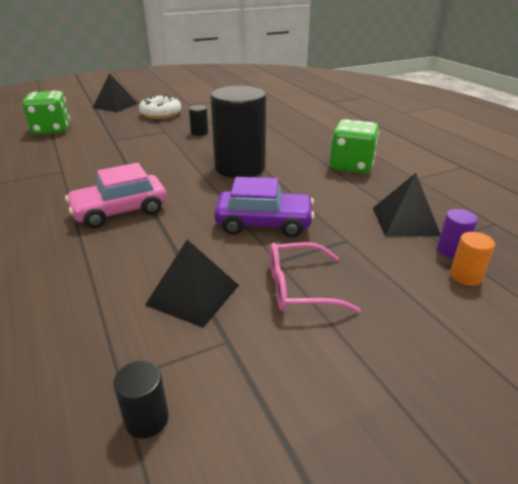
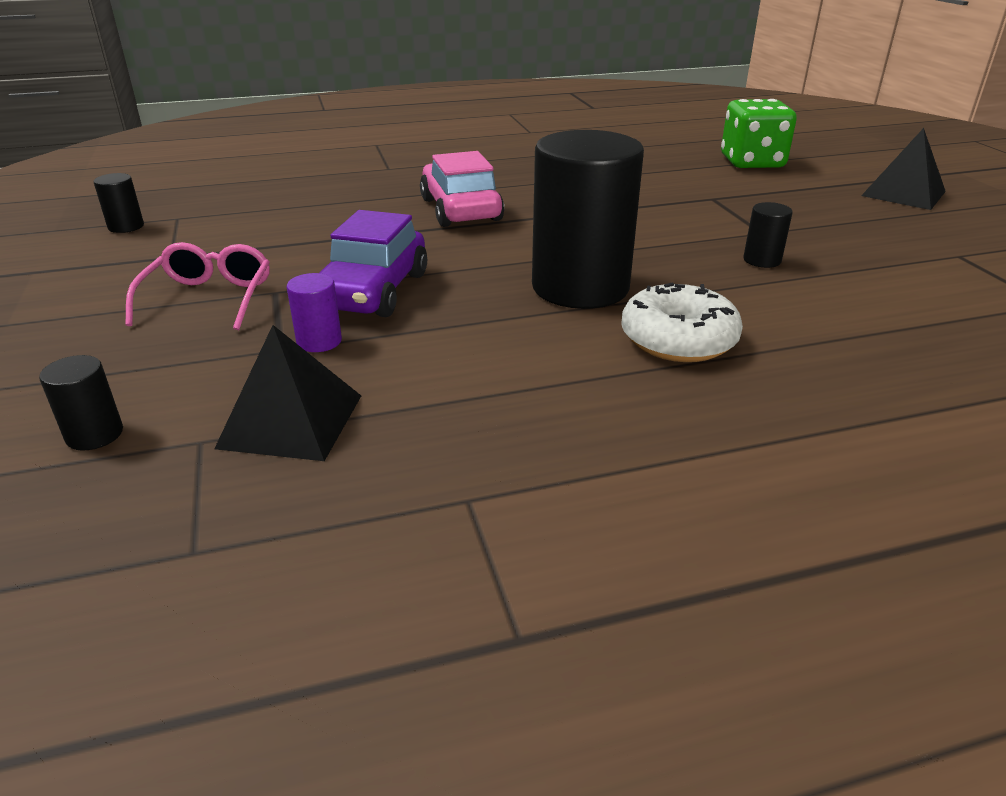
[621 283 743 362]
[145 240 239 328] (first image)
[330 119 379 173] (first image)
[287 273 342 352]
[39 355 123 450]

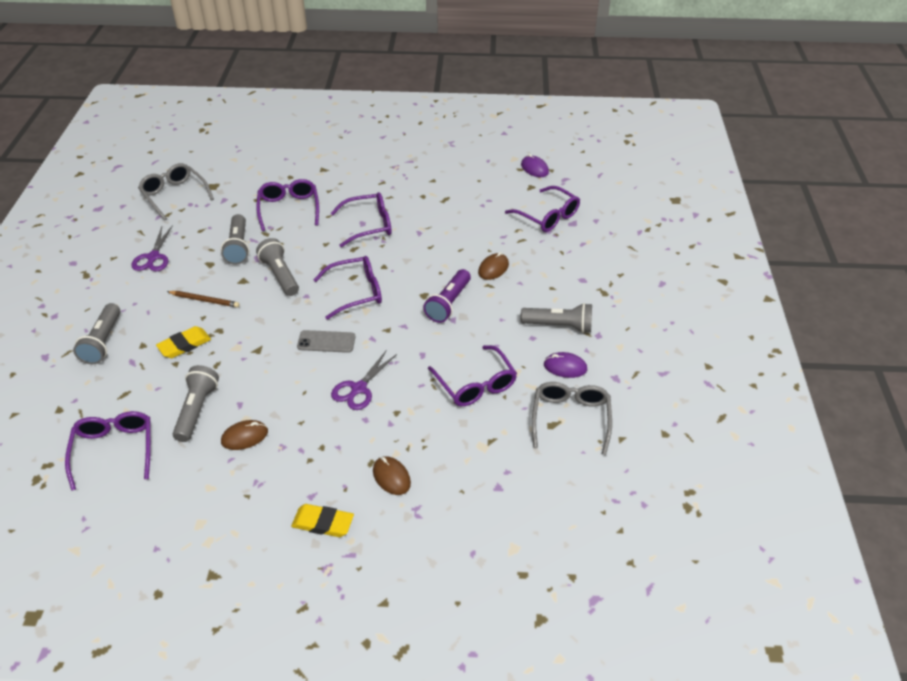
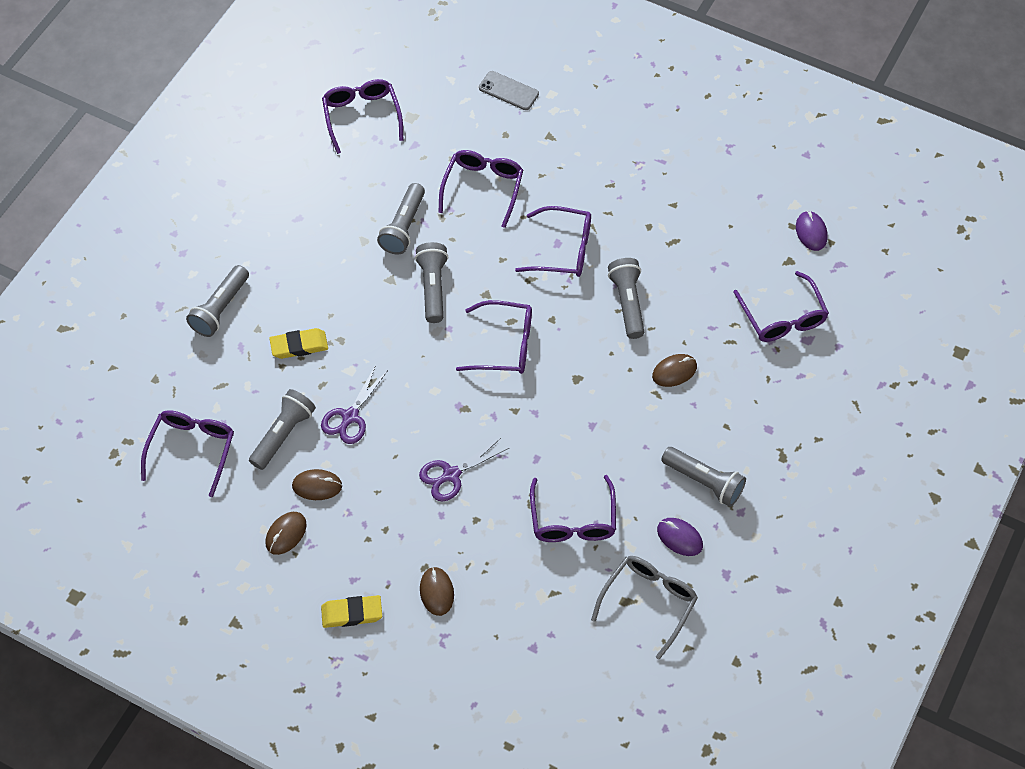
[321 365 388 444]
[322 79 404 154]
[167 291 239 308] (first image)
[321 595 382 628]
[479 71 539 110]
[423 269 471 323] (first image)
[266 512 306 555]
[608 258 644 339]

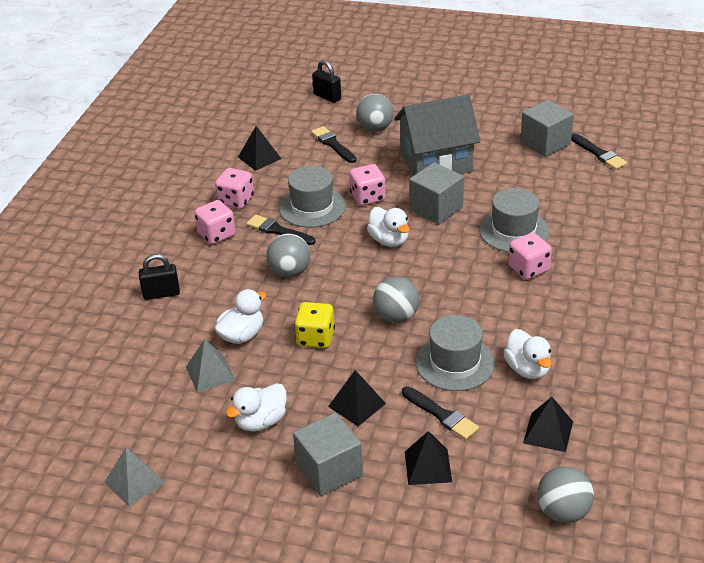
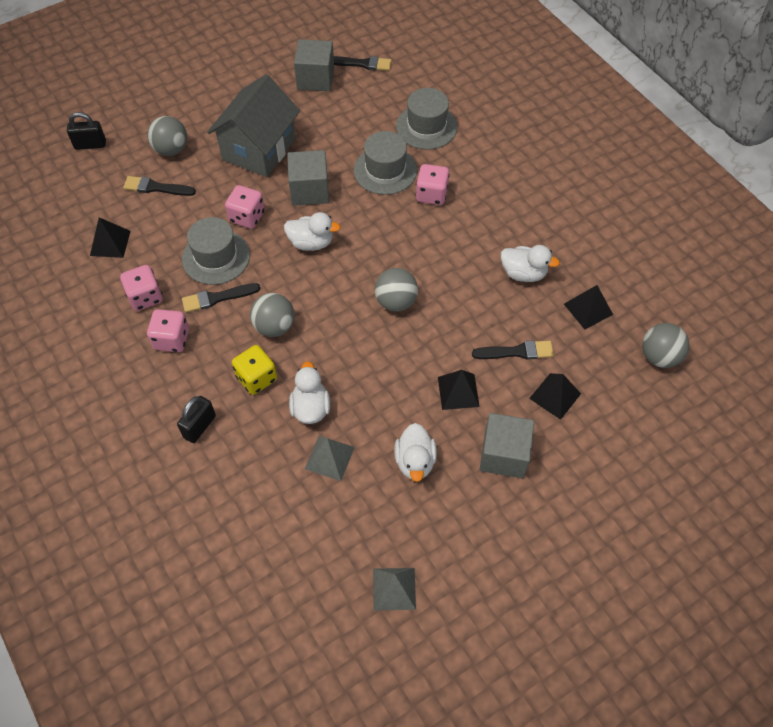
[232 345 277 395]
[396 88 458 150]

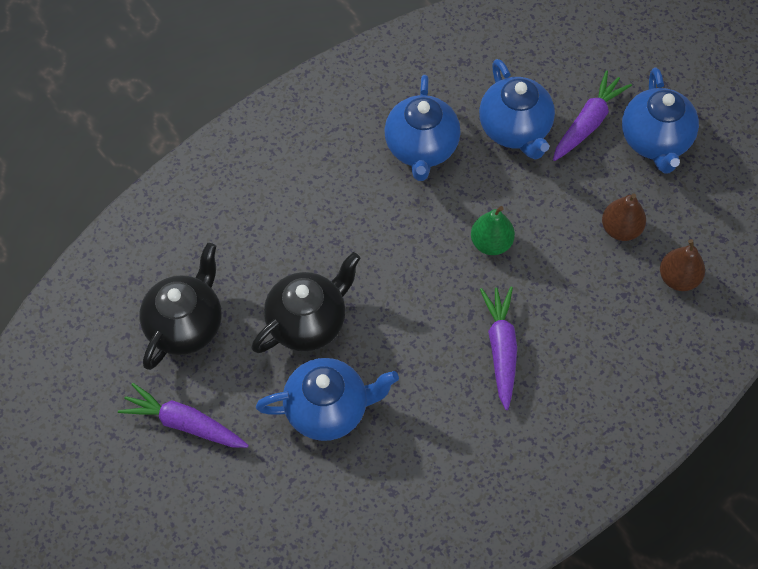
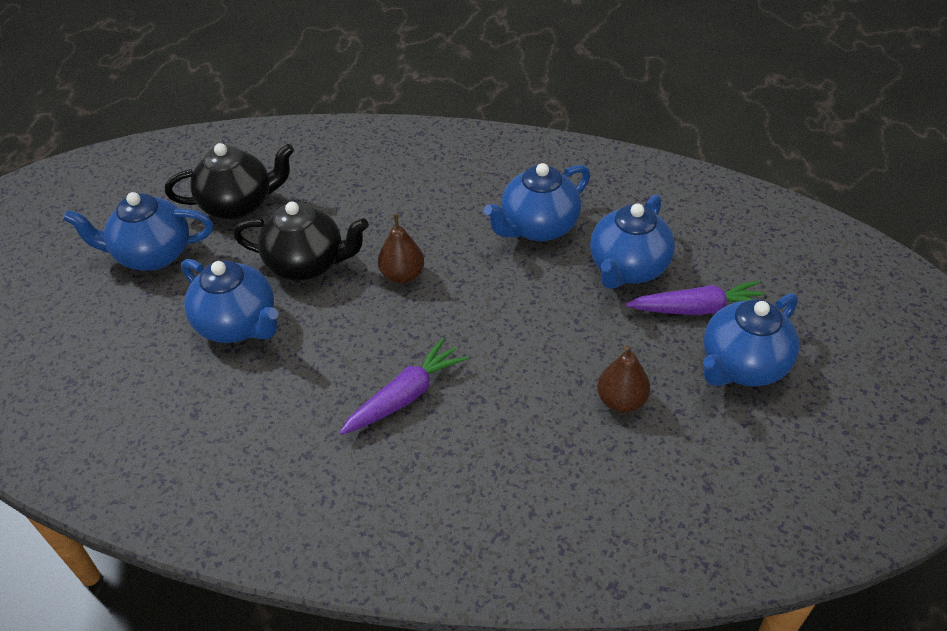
[63 192 213 270]
[471 206 515 255] (first image)
[378 214 424 284]

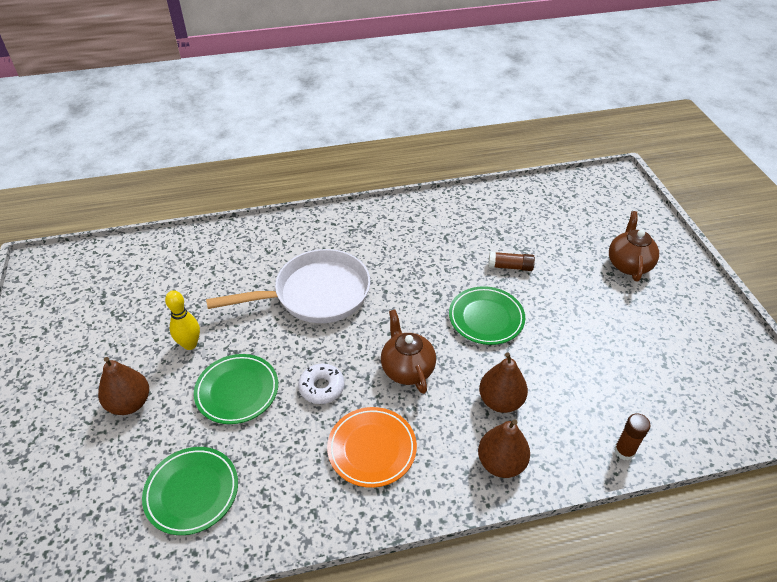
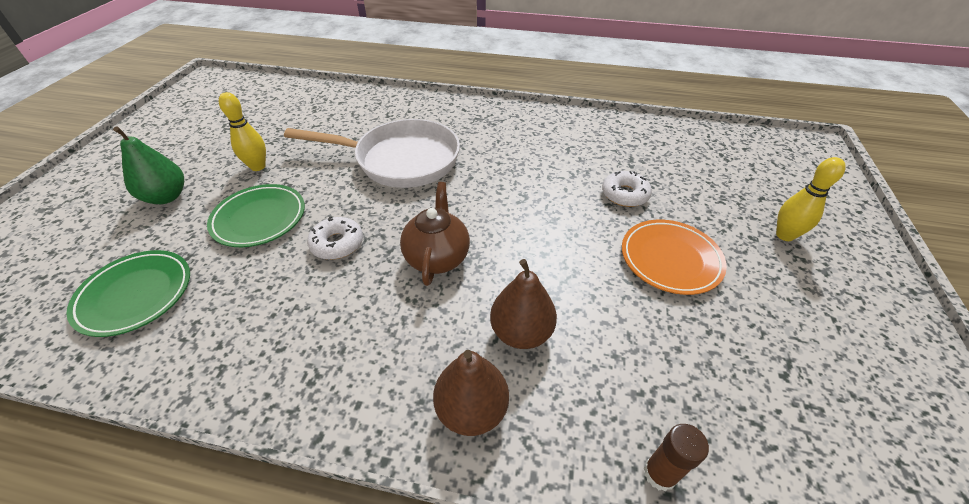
[113 126 184 204]
[622 220 727 295]
[449 286 525 345] (first image)
[602 171 652 207]
[776 157 845 241]

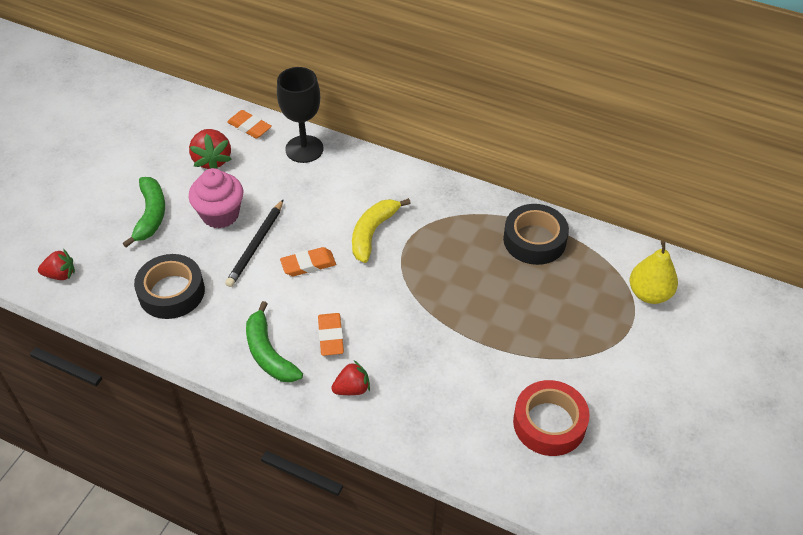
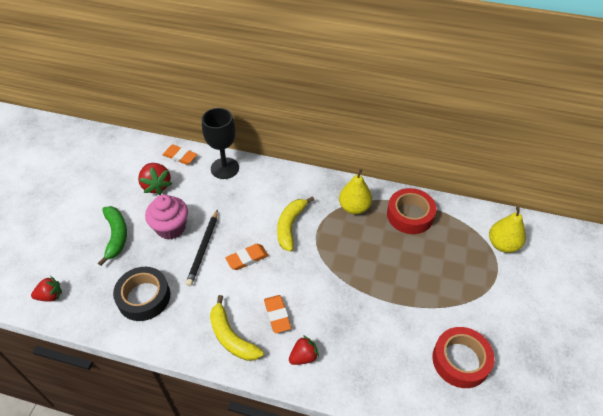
[210 295 264 361]
[387 188 436 234]
[339 169 372 214]

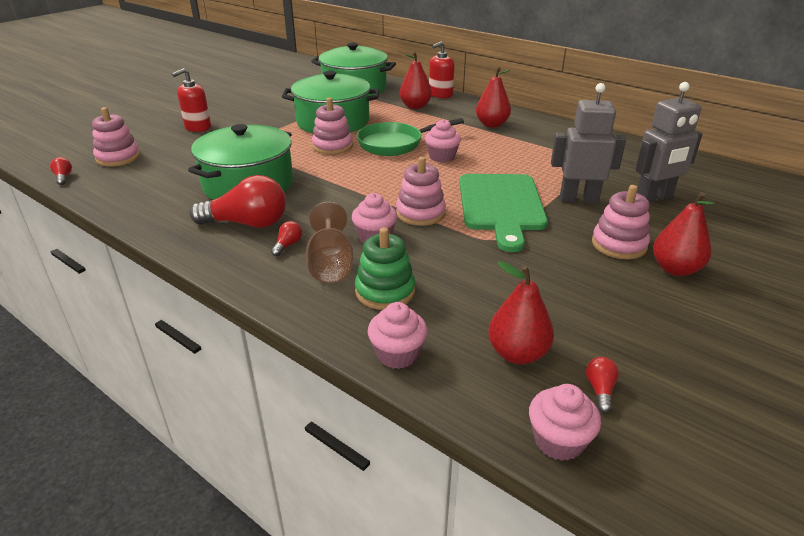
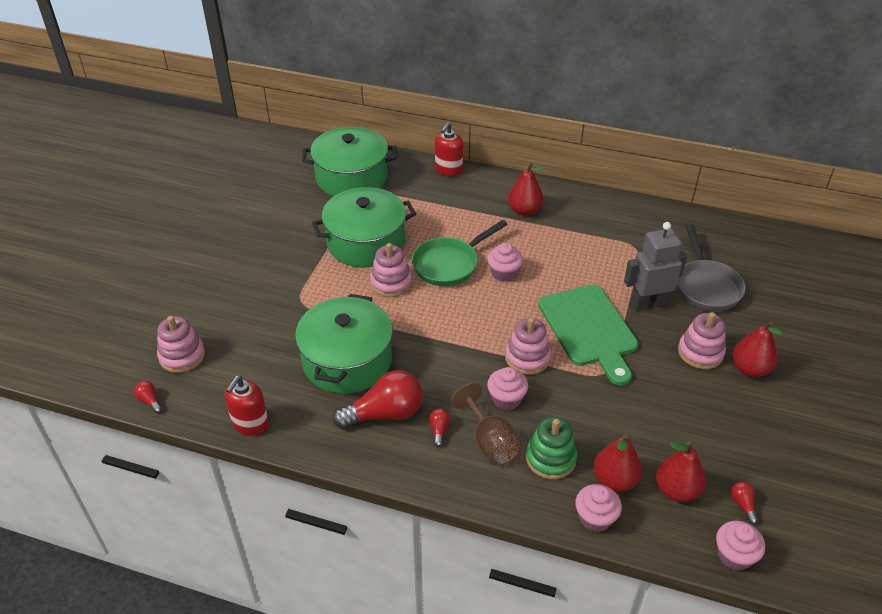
[225 376 269 436]
[593 434 642 492]
[677 224 746 311]

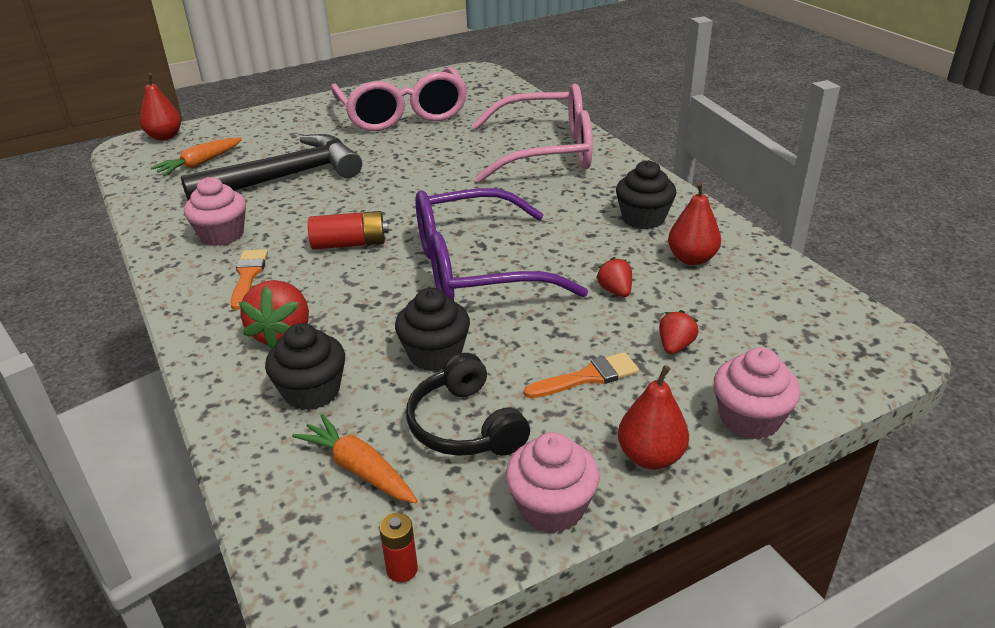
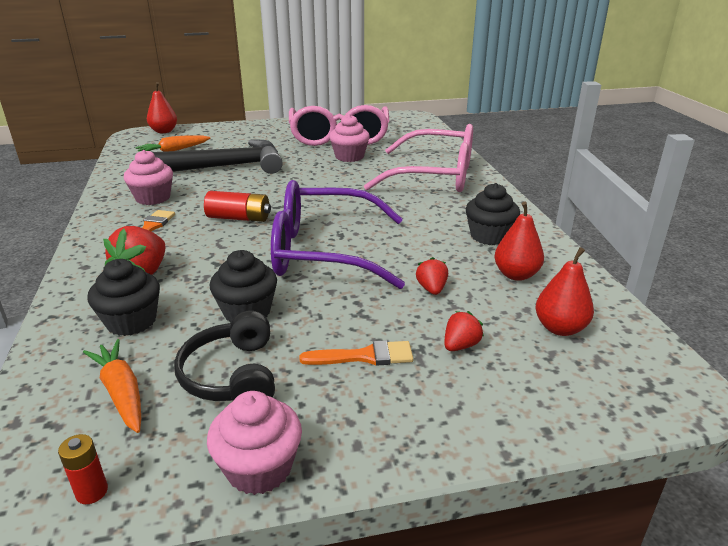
[536 247 594 336]
[329 114 370 162]

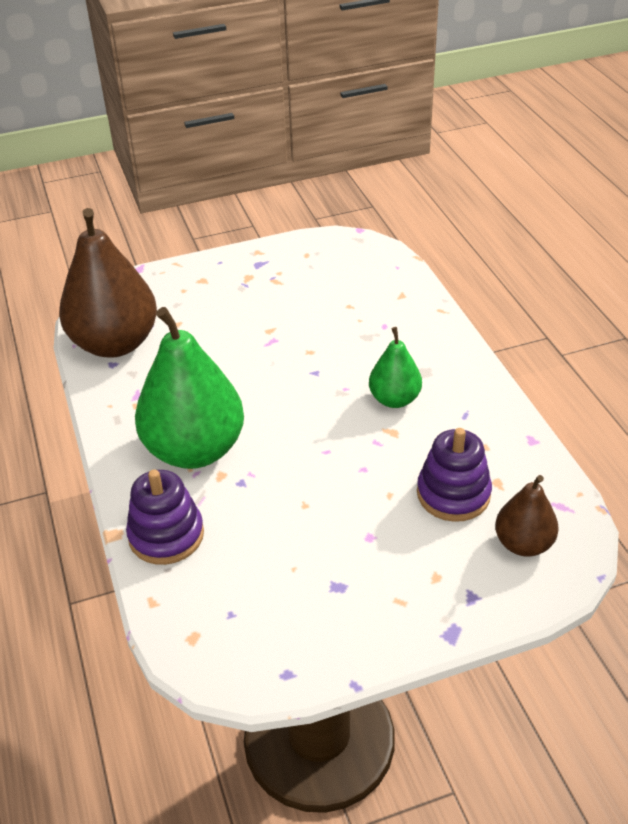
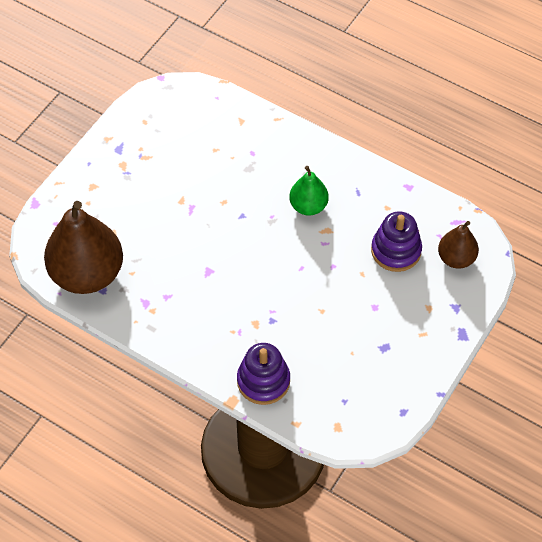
[135 307 244 469] (first image)

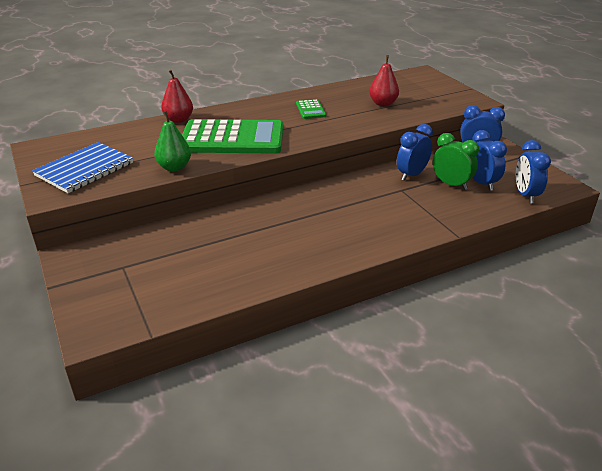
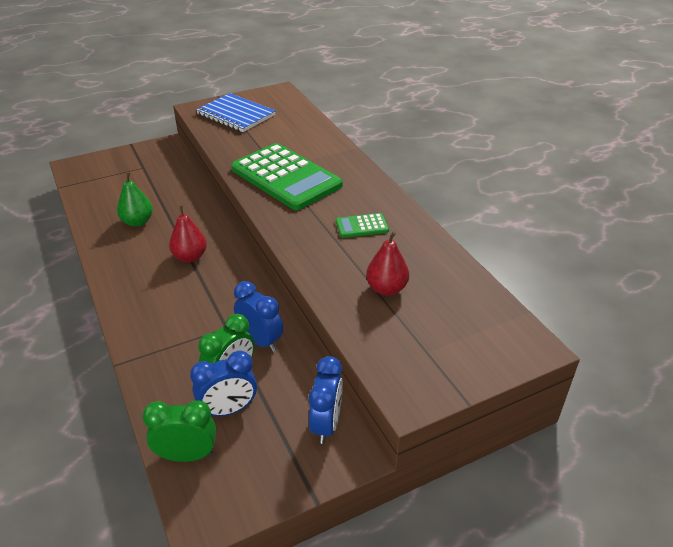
[117 172 153 227]
[169 205 207 262]
[231 143 343 210]
[142 400 216 462]

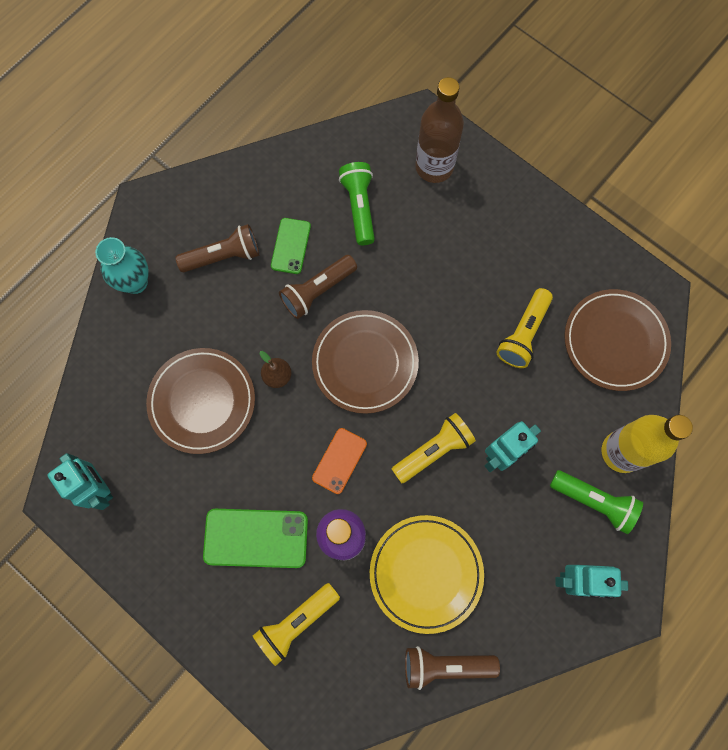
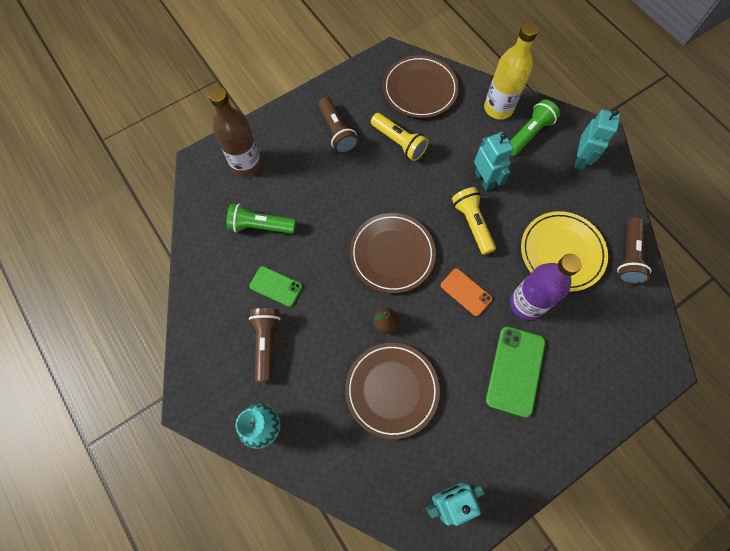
[253 583 340 666] (first image)
[318 97 358 154]

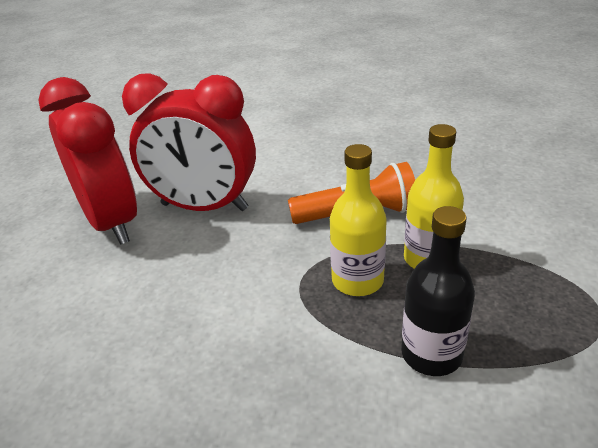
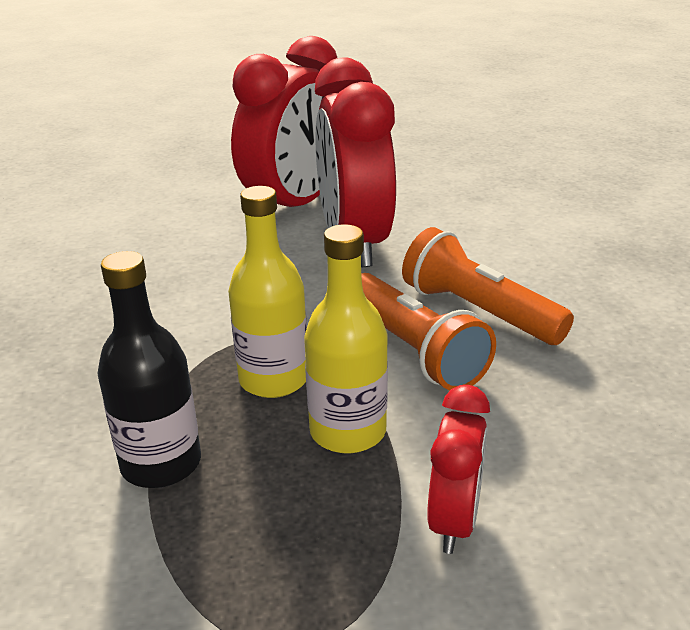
[402 227 574 345]
[427 385 490 554]

